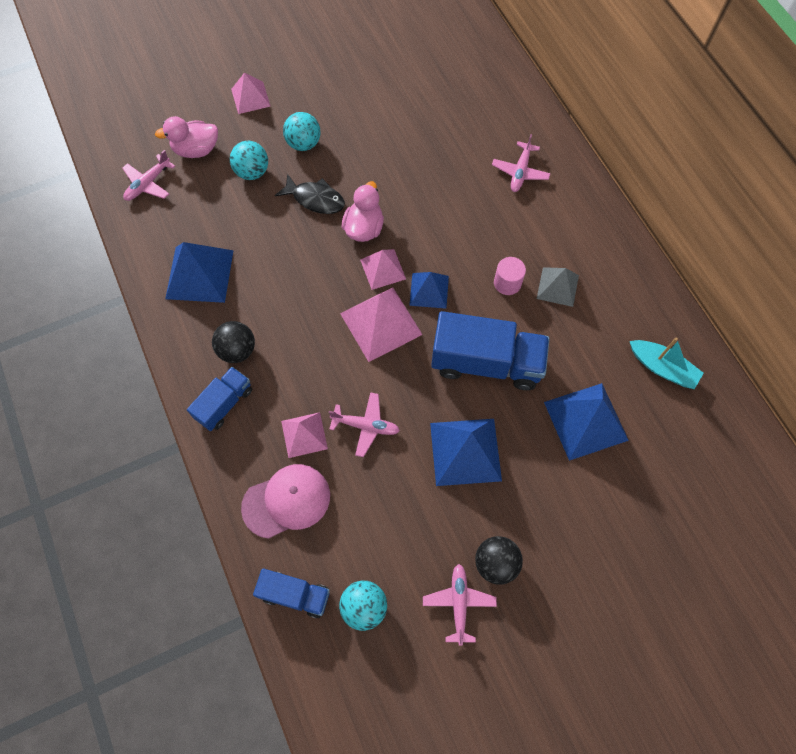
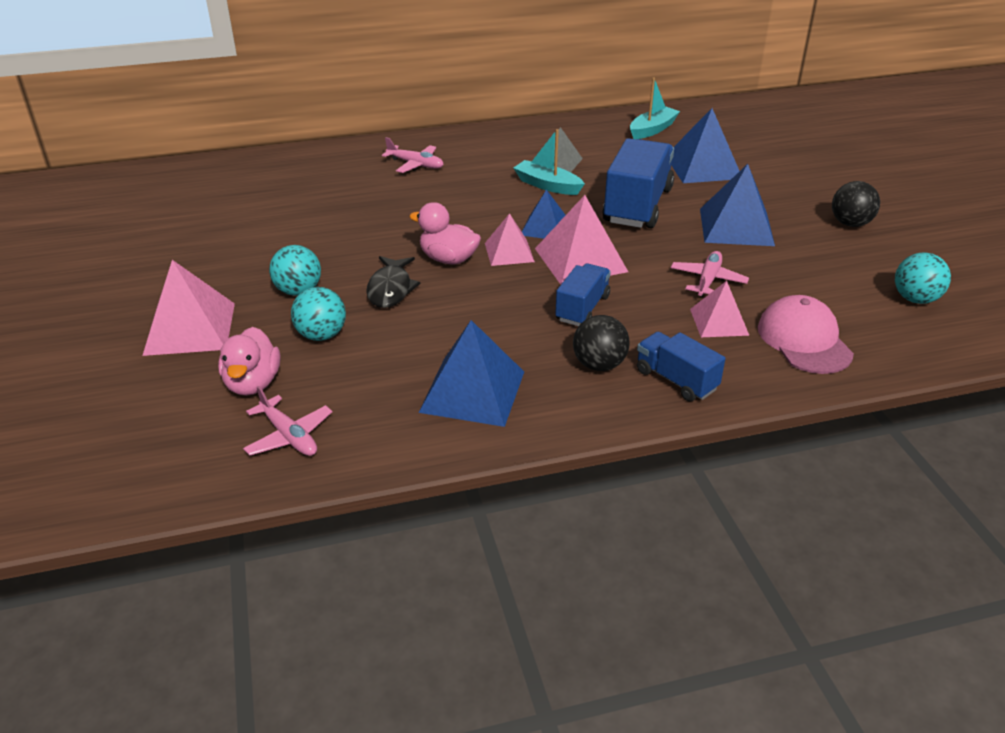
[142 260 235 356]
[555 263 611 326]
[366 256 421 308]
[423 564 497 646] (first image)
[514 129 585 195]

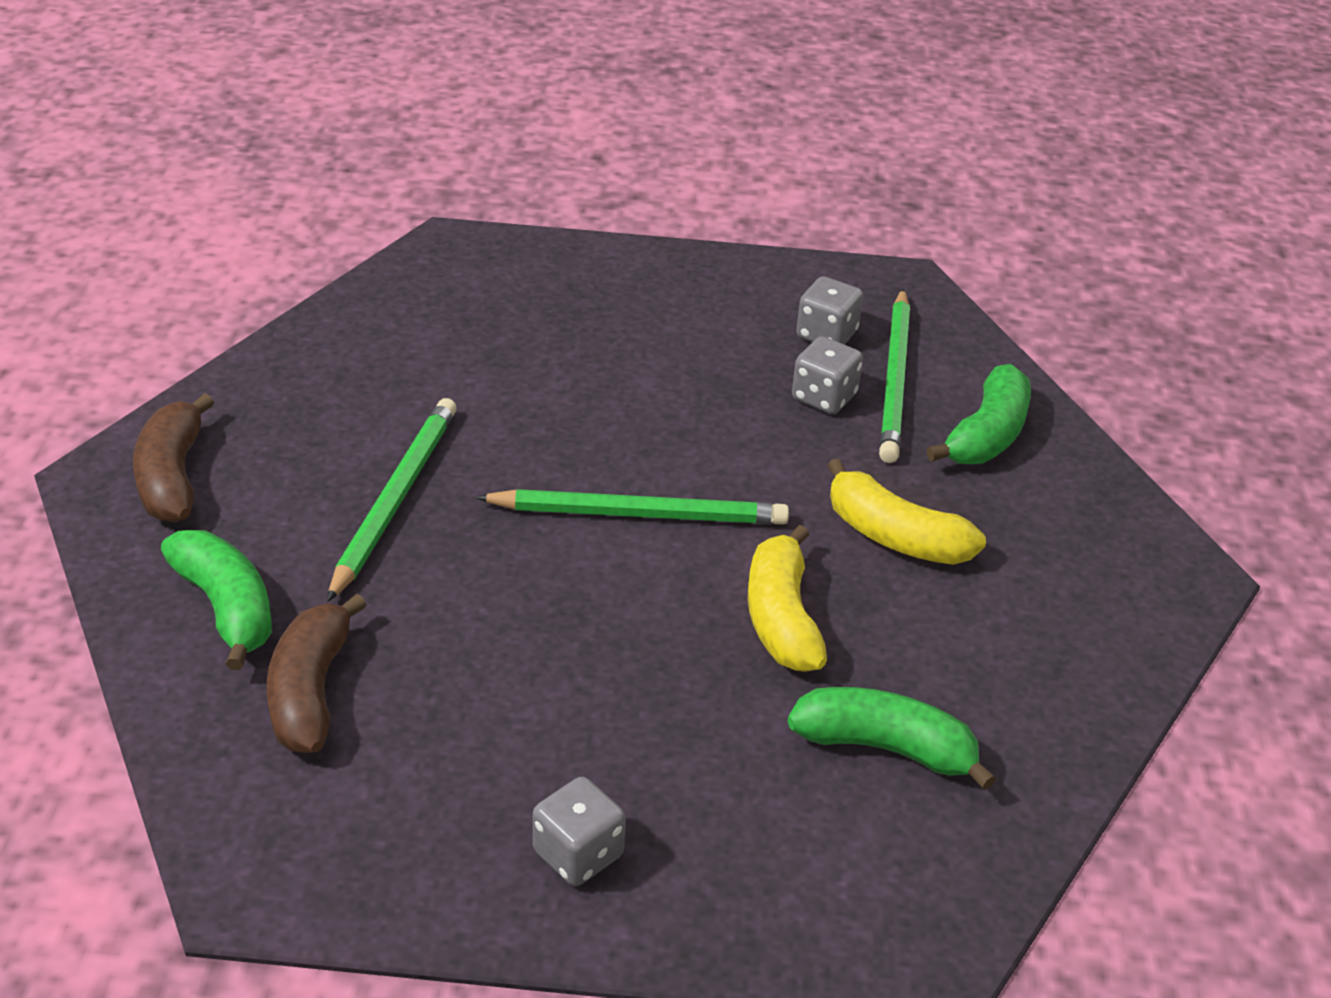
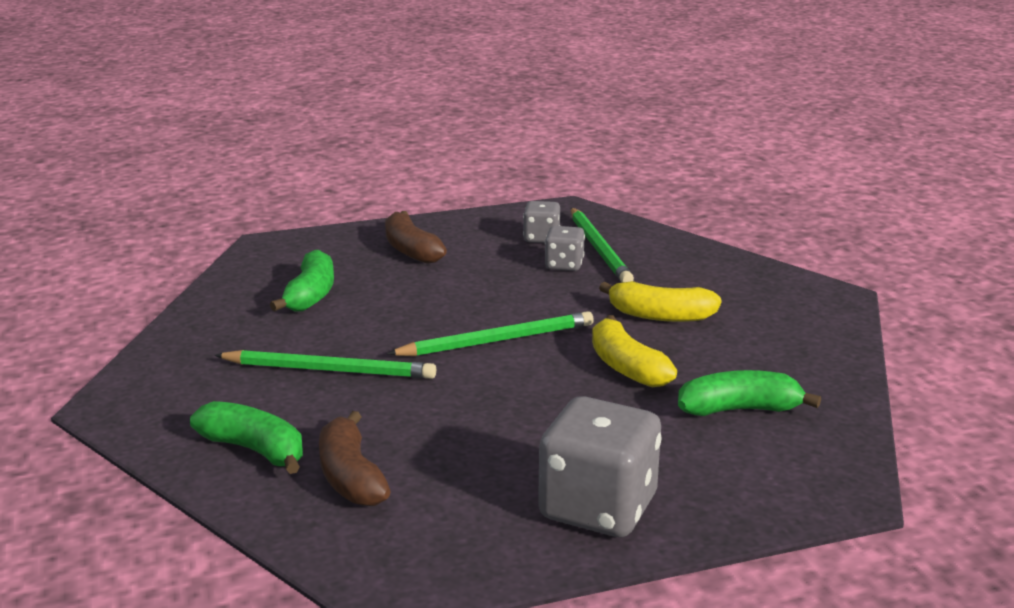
[385 211 447 264]
[214 350 436 379]
[538 396 662 537]
[270 250 334 312]

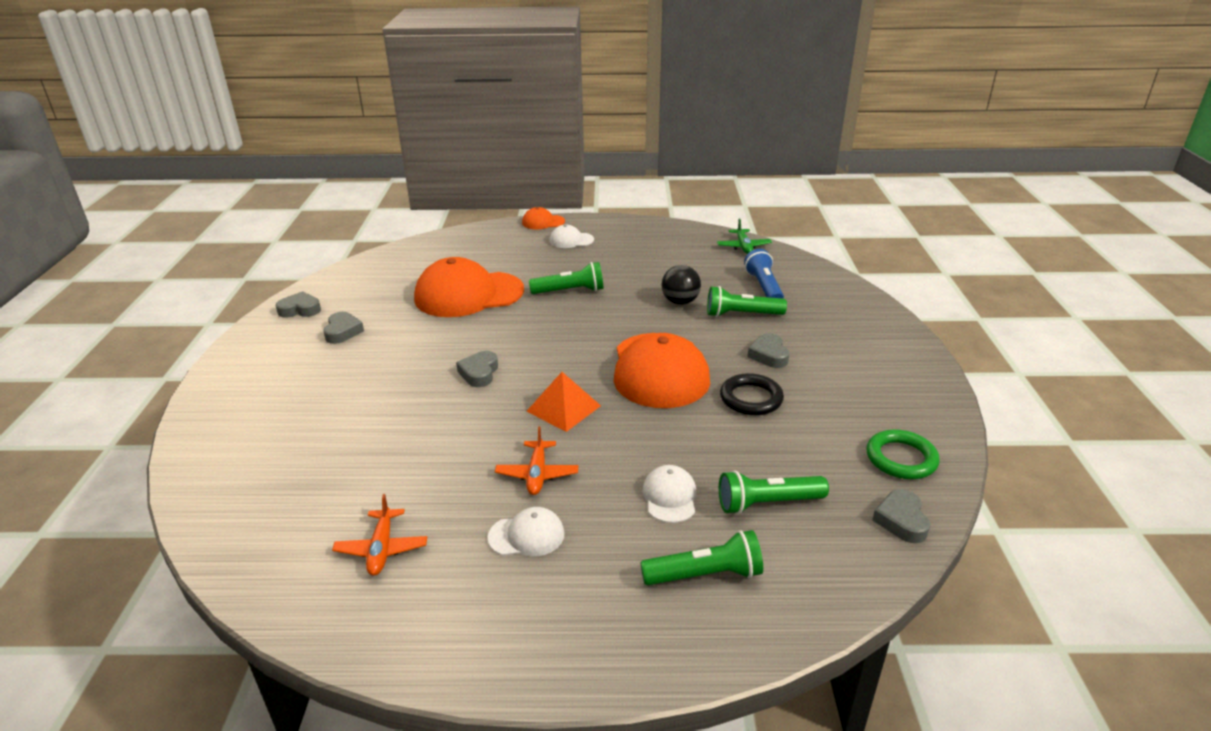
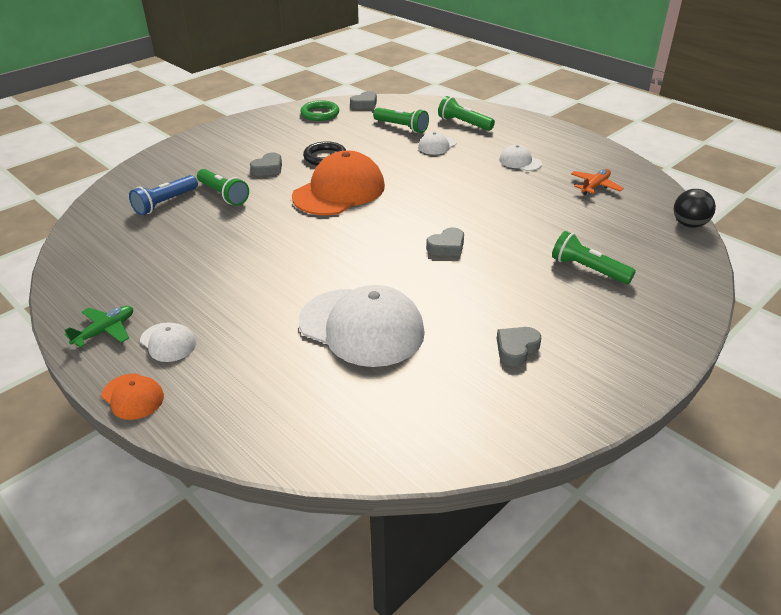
[276 291 321 318] (first image)
[299 285 425 367]
[495 426 578 495] (first image)
[526 372 601 432] (first image)
[552 231 636 284]
[674 189 716 228]
[65 306 133 348]

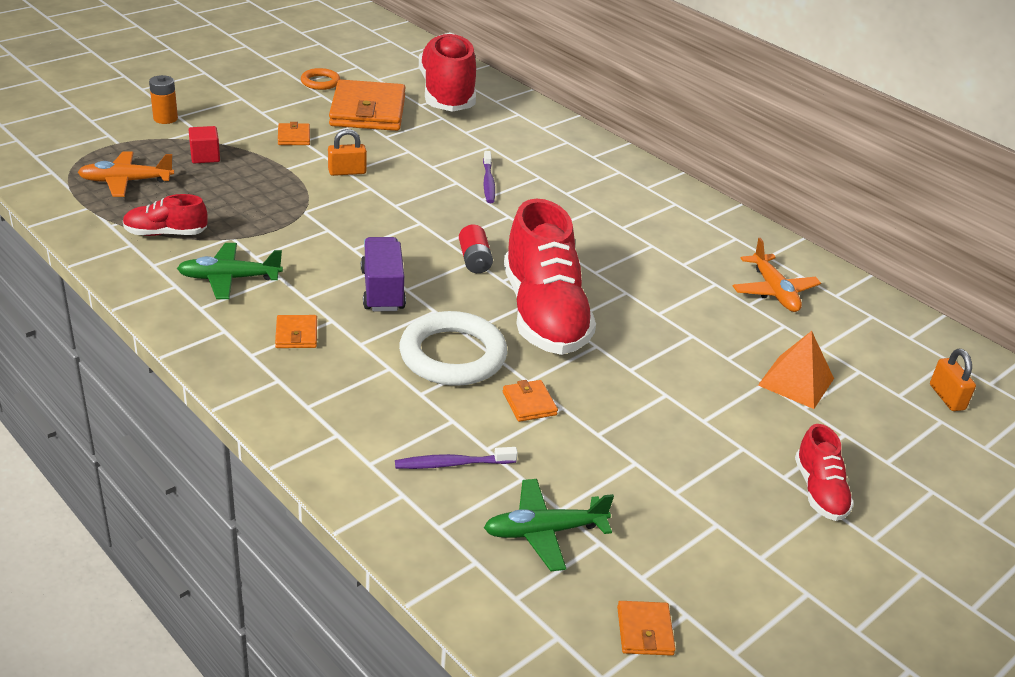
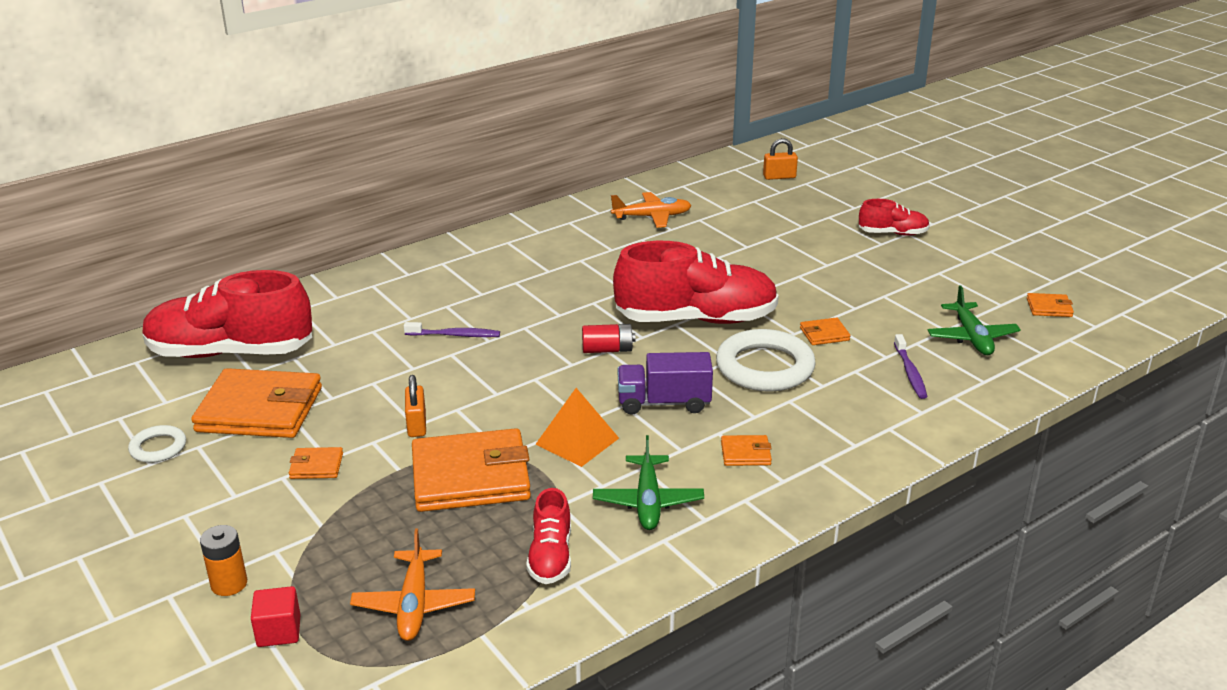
[251 586 301 647]
[128 425 186 463]
[536 388 619 467]
[412 428 531 512]

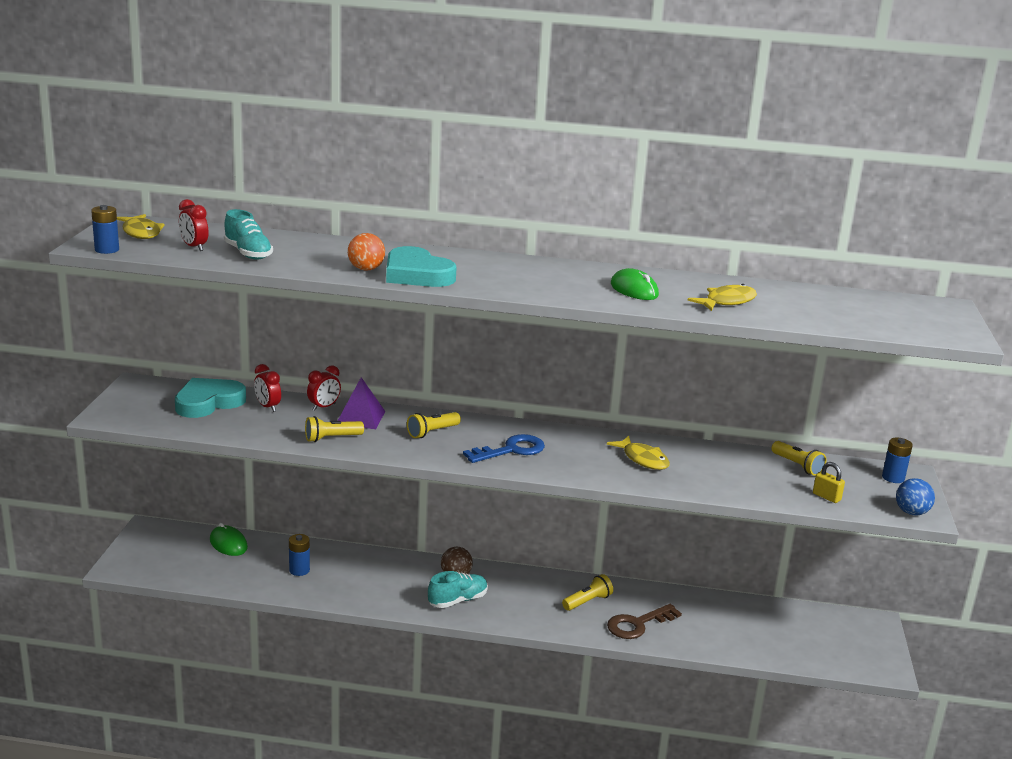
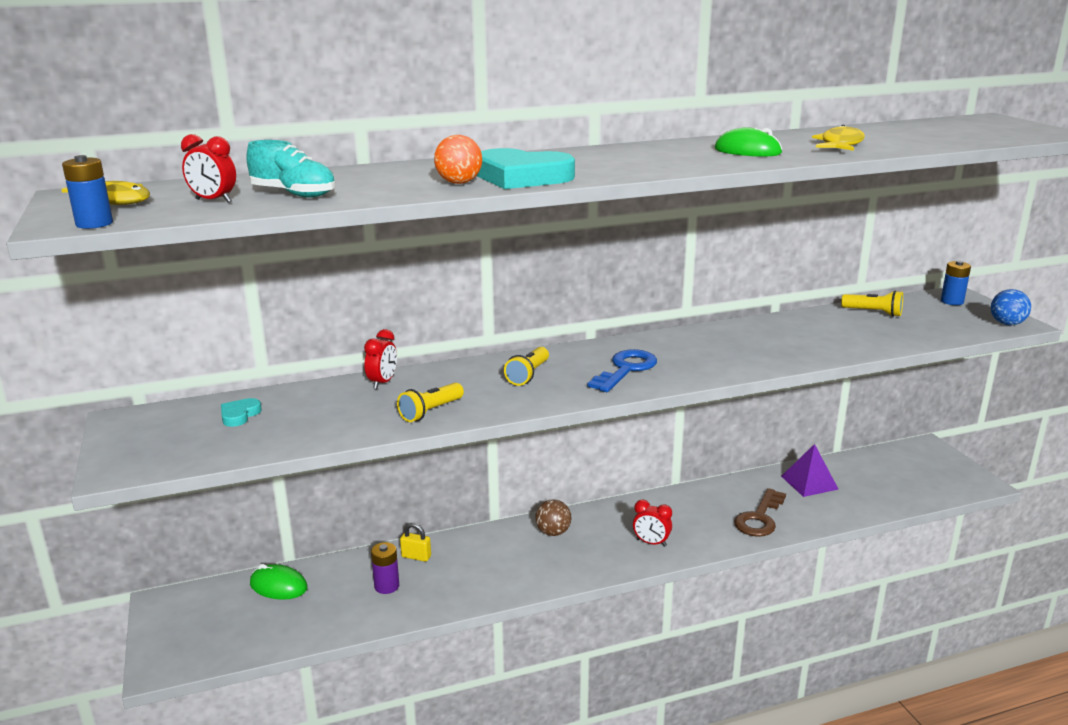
[221 398 262 427]
[633 500 672 547]
[371 542 399 594]
[781 444 839 497]
[428 571 488 608] (first image)
[562 574 613 611] (first image)
[607 436 670 470] (first image)
[400 523 431 562]

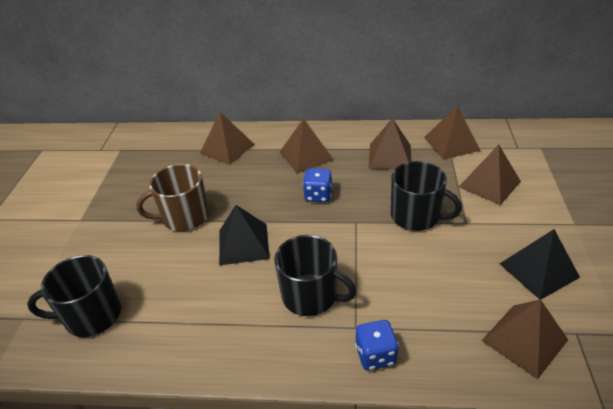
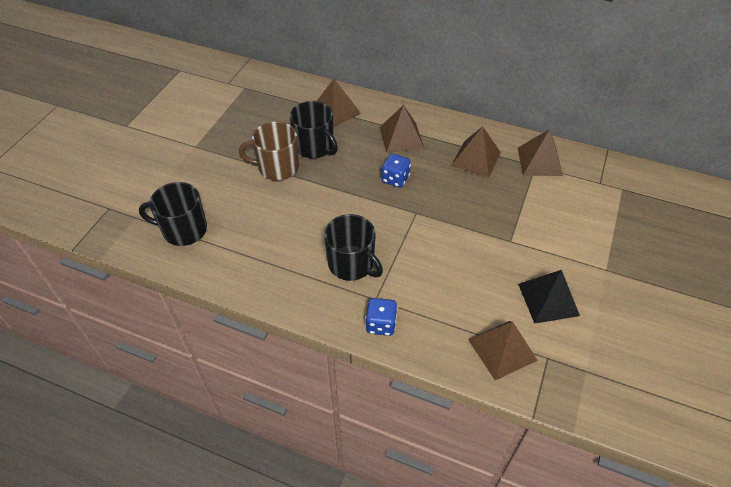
[219 205 270 265] (first image)
[289 101 338 158]
[459 145 521 205] (first image)

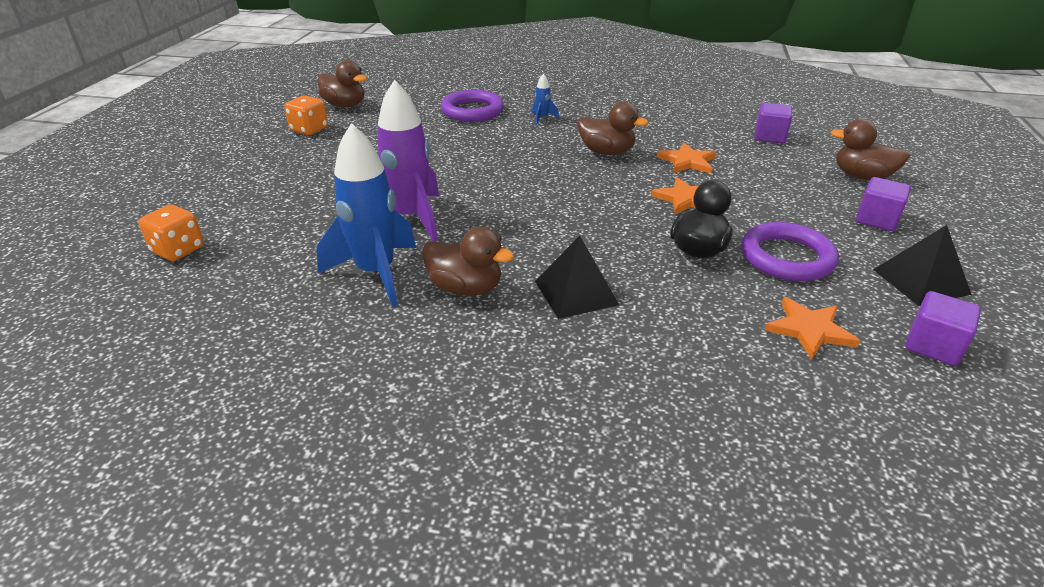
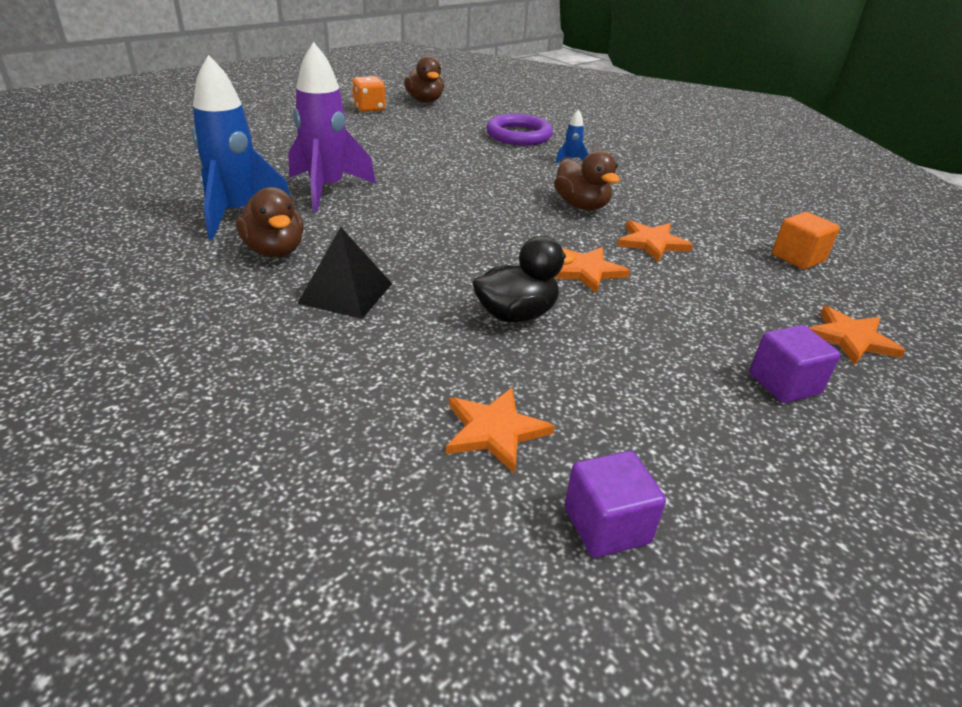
[138 205 204 261] (first image)
[741 222 839 281] (first image)
[772 212 840 269]
[809 306 906 365]
[873 225 971 306] (first image)

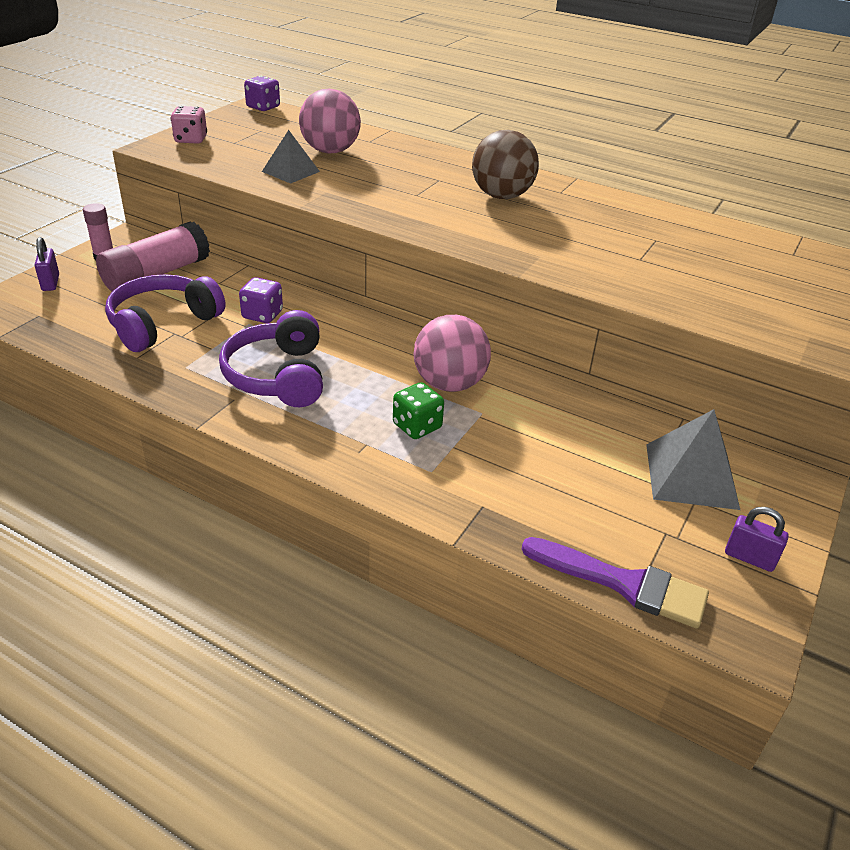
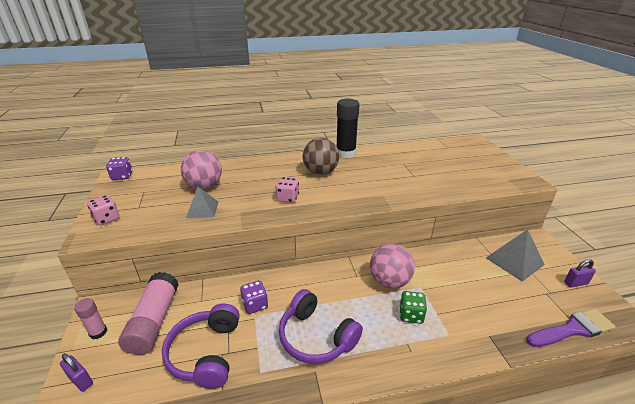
[276 177 299 203]
[337 99 360 158]

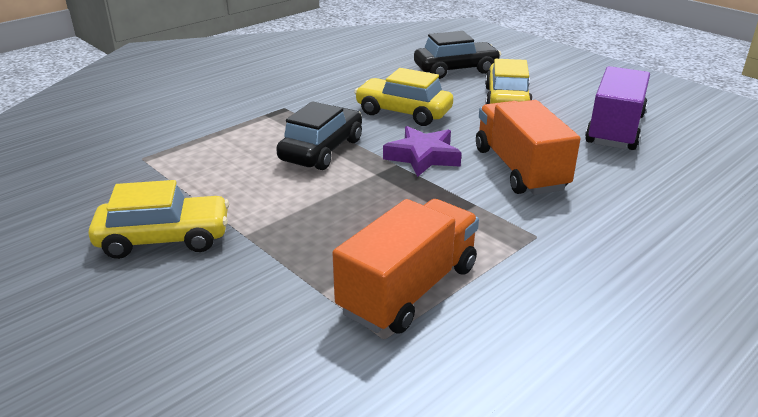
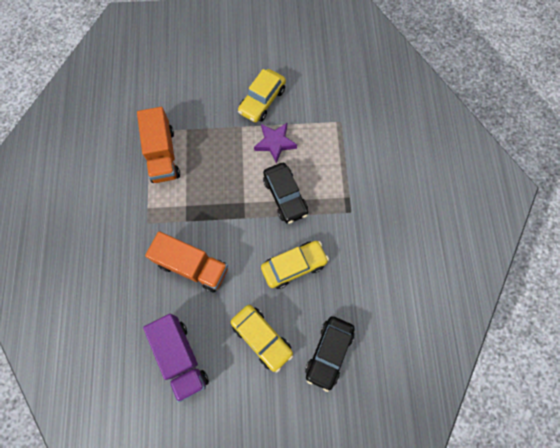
[254 123 297 164]

